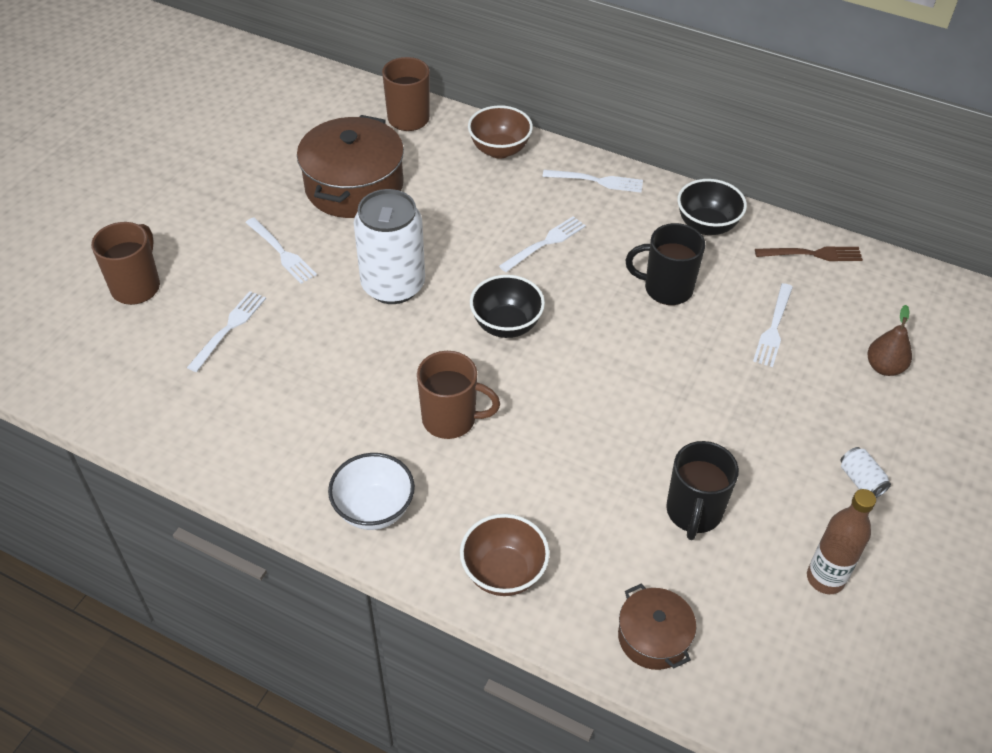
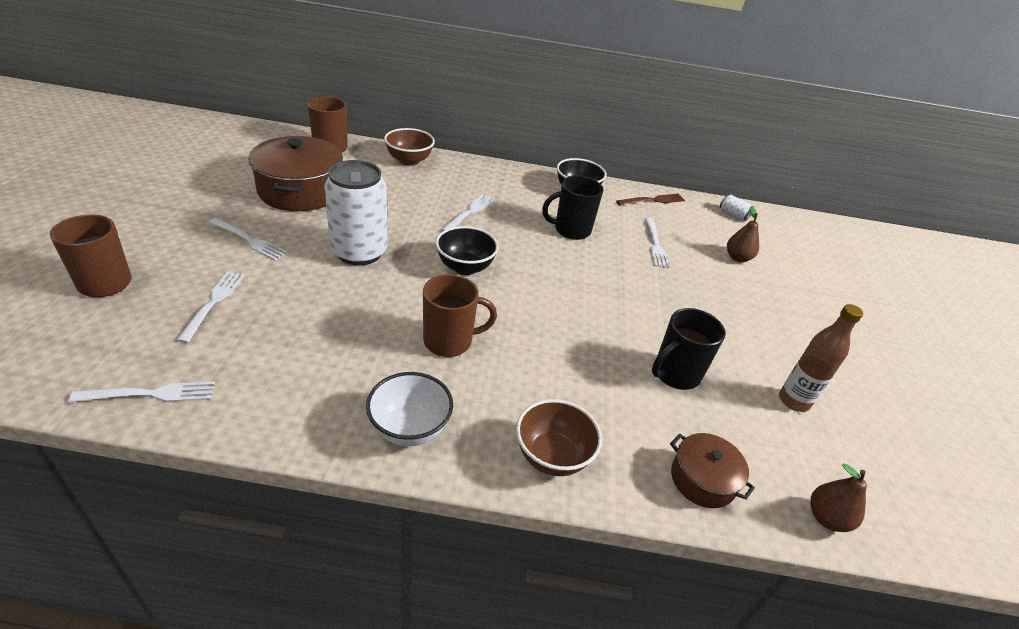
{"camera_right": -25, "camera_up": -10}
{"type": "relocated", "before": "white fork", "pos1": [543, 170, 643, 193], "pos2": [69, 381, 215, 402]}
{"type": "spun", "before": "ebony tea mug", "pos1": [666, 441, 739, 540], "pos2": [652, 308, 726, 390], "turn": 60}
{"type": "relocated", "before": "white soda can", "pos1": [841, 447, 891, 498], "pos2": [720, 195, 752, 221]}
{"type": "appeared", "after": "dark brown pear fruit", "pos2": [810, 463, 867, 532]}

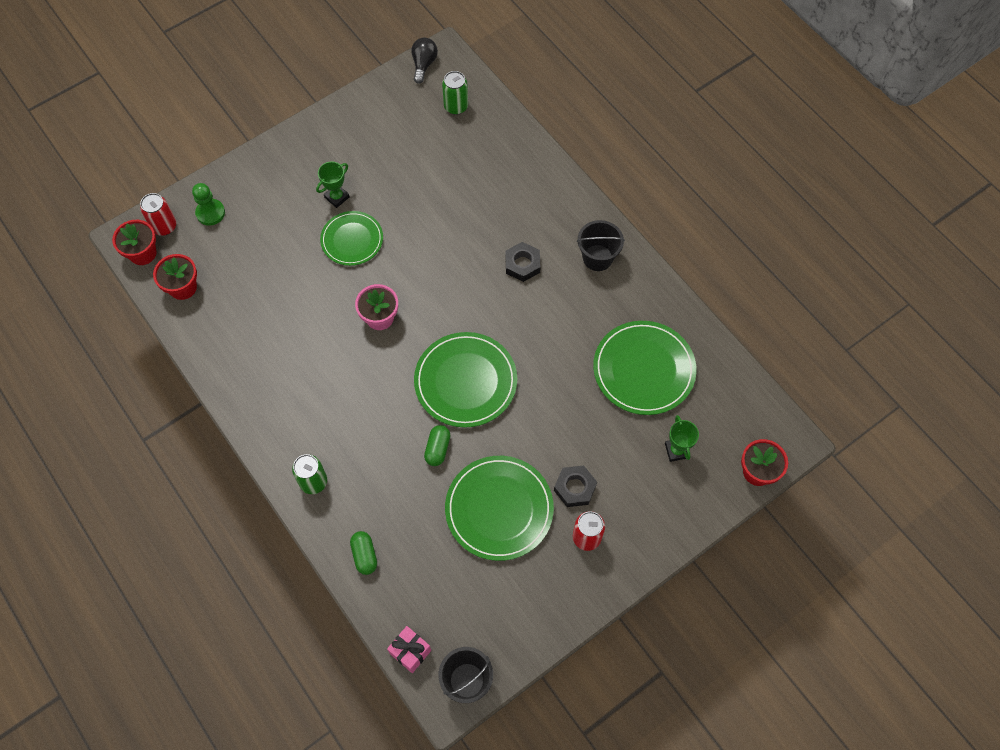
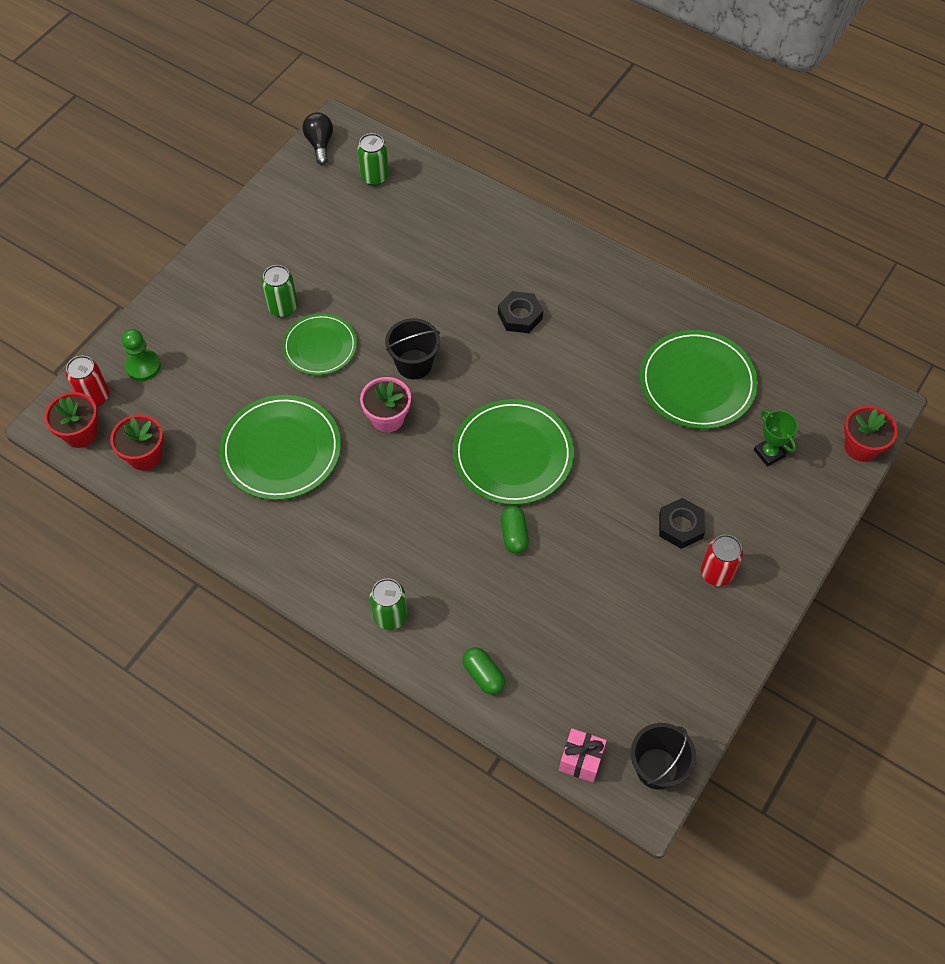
{"camera_right": -20, "camera_up": -5}
{"type": "relocated", "before": "emerald flat dish", "pos1": [445, 456, 554, 561], "pos2": [220, 395, 341, 500]}
{"type": "exchanged", "before": "emerald award cup", "after": "emerald soda can", "pos1": [316, 162, 350, 208], "pos2": [262, 265, 298, 317]}
{"type": "relocated", "before": "ebony pail", "pos1": [577, 220, 625, 271], "pos2": [385, 318, 440, 379]}

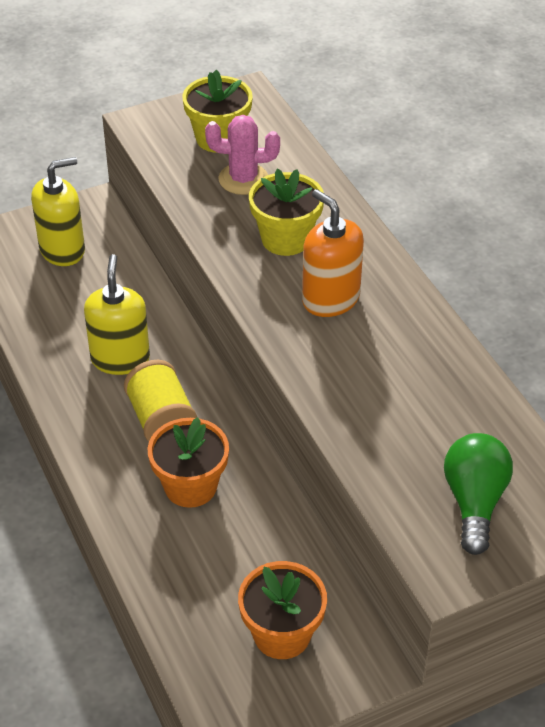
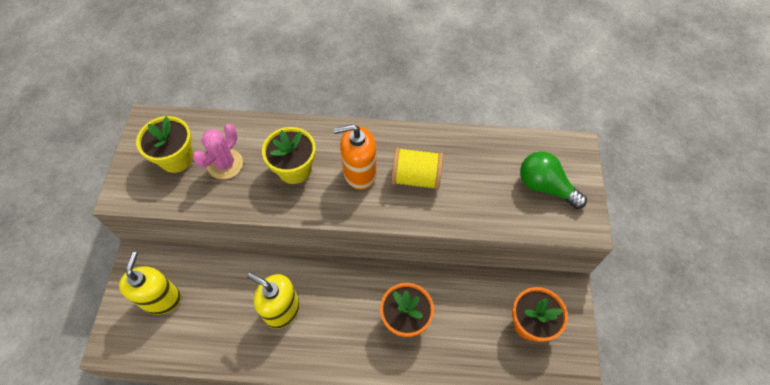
{"camera_right": -60, "camera_up": 15}
{"type": "relocated", "before": "golden bobbin", "pos1": [124, 360, 197, 442], "pos2": [391, 147, 443, 190]}

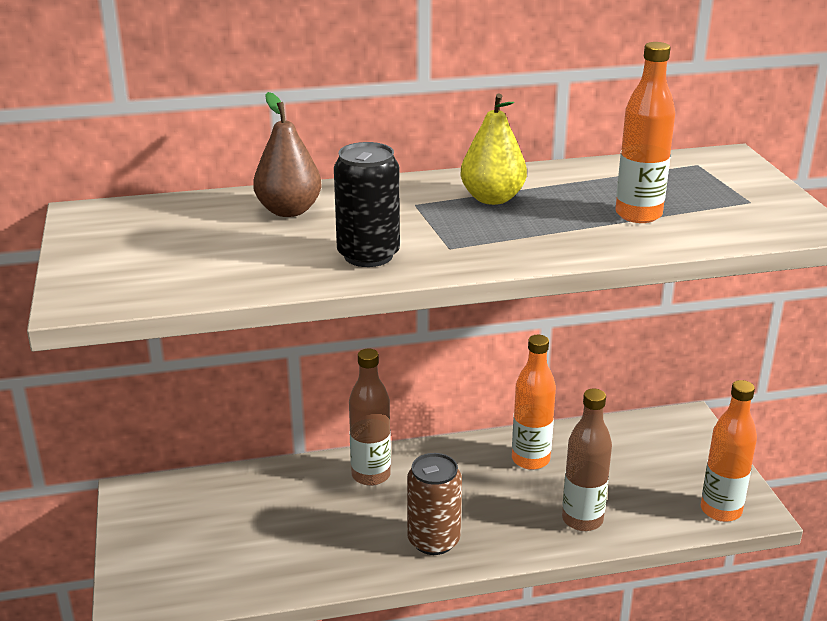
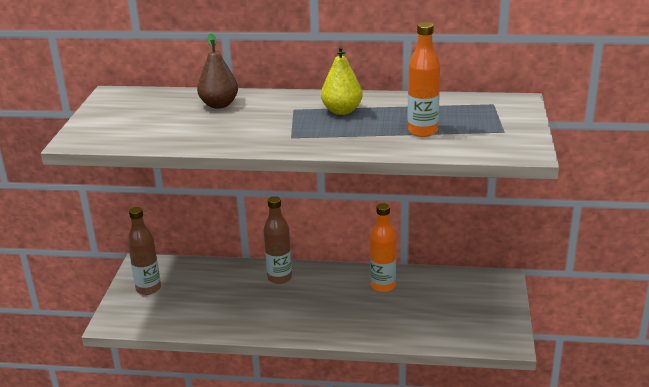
{"camera_right": 20, "camera_up": 0}
{"type": "relocated", "before": "dark brown drink bottle", "pos1": [562, 389, 612, 531], "pos2": [127, 207, 161, 295]}
{"type": "missing", "before": "ebony soda can", "pos1": [334, 142, 400, 267]}
{"type": "missing", "before": "dark brown soda can", "pos1": [407, 453, 462, 555]}
{"type": "missing", "before": "orange-coloured drink bottle", "pos1": [701, 380, 757, 522]}

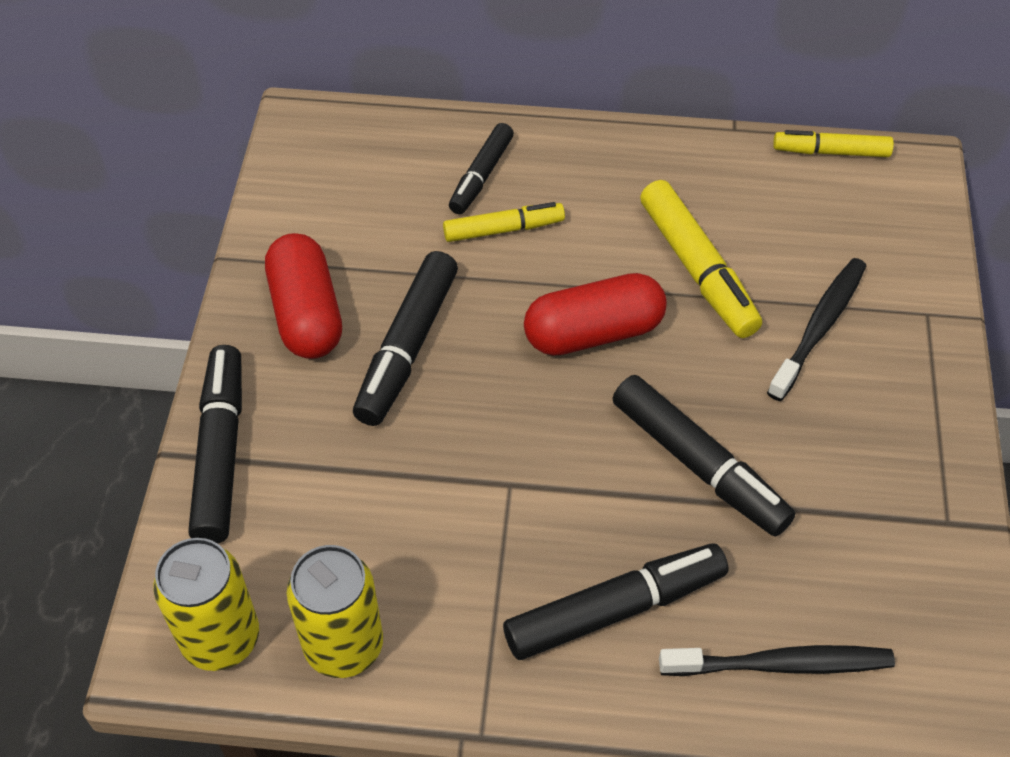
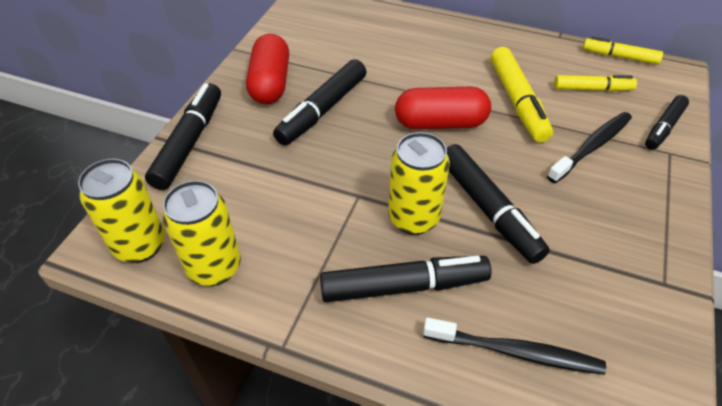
{"camera_right": 15, "camera_up": -5}
{"type": "appeared", "after": "golden soda can", "pos2": [388, 132, 450, 235]}
{"type": "relocated", "before": "golden felt pen", "pos1": [443, 202, 565, 242], "pos2": [554, 75, 637, 91]}
{"type": "relocated", "before": "ebony felt pen", "pos1": [449, 123, 514, 214], "pos2": [645, 95, 689, 150]}

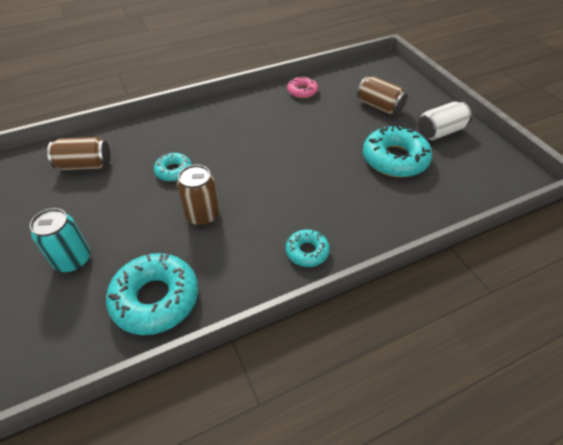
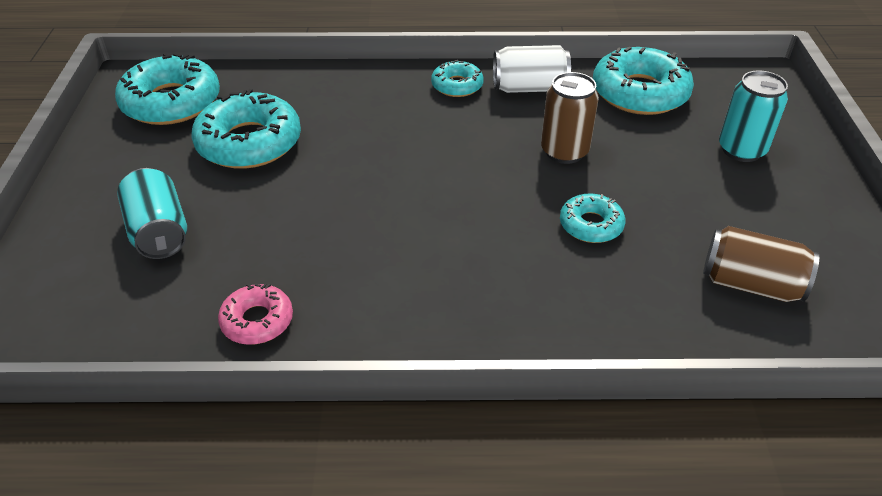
{"camera_right": -155, "camera_up": -5}
{"type": "appeared", "after": "turquoise glazed donut", "pos2": [115, 53, 220, 125]}
{"type": "colour", "before": "dark brown soda can", "after": "turquoise soda can", "pos1": [357, 76, 407, 115], "pos2": [117, 168, 187, 259]}
{"type": "relocated", "before": "white soda can", "pos1": [418, 102, 472, 140], "pos2": [493, 45, 571, 93]}

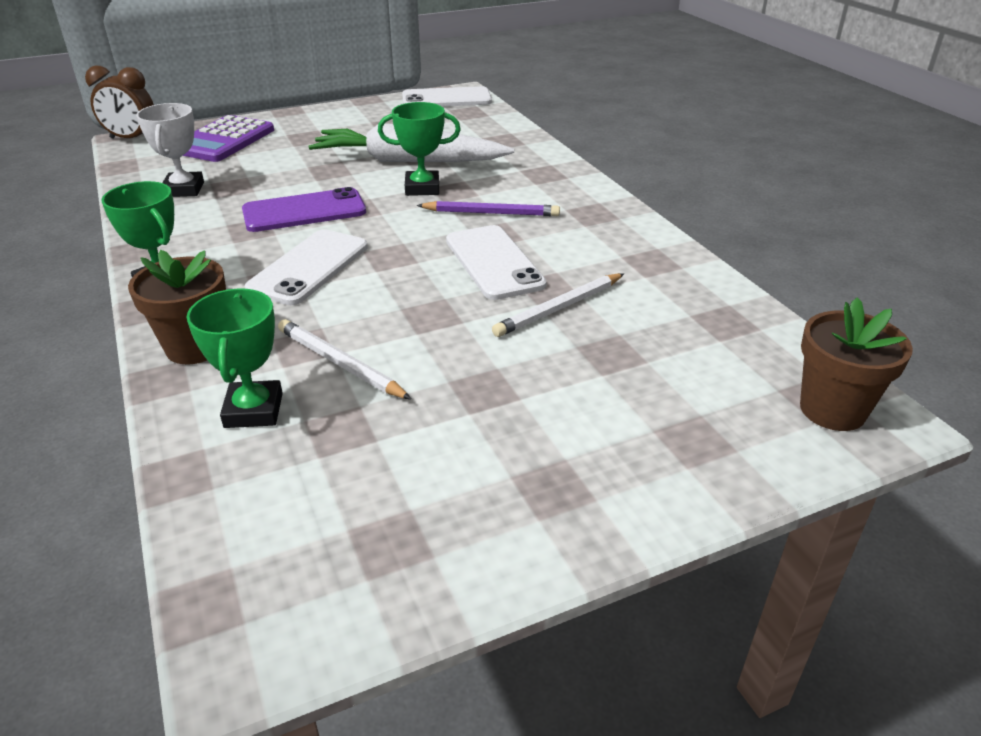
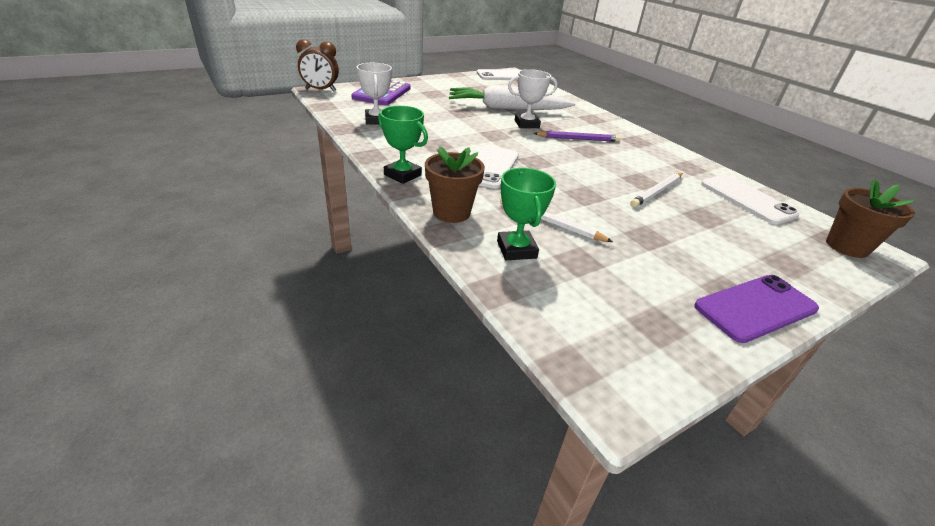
{"camera_right": -10, "camera_up": 0}
{"type": "colour", "before": "emerald award cup", "after": "white award cup", "pos1": [378, 102, 461, 196], "pos2": [508, 69, 557, 128]}
{"type": "relocated", "before": "royal purple smartphone", "pos1": [242, 187, 366, 232], "pos2": [694, 275, 819, 343]}
{"type": "relocated", "before": "white smartphone", "pos1": [446, 225, 547, 300], "pos2": [701, 175, 799, 225]}

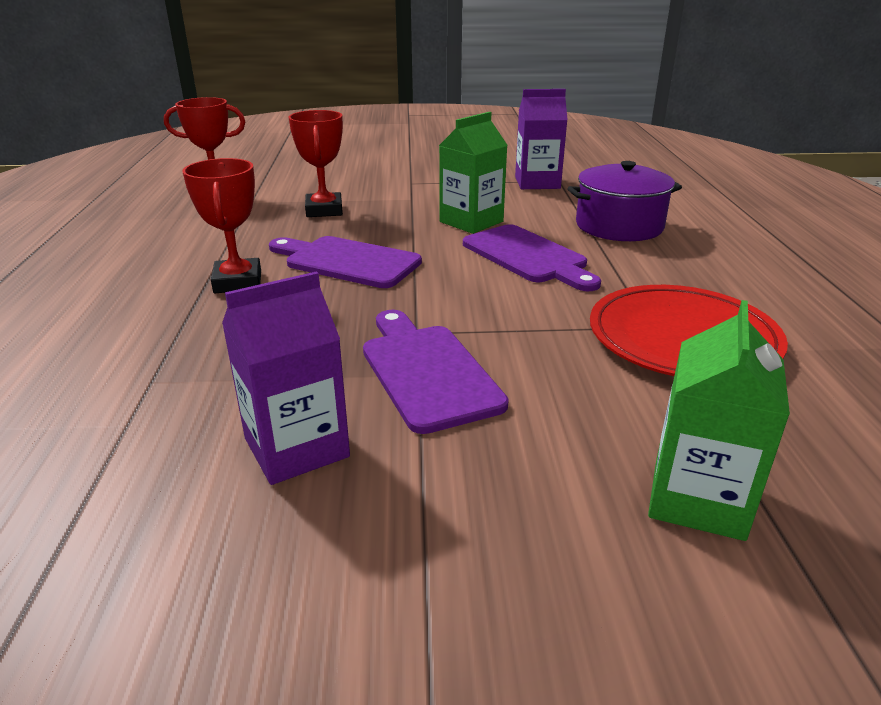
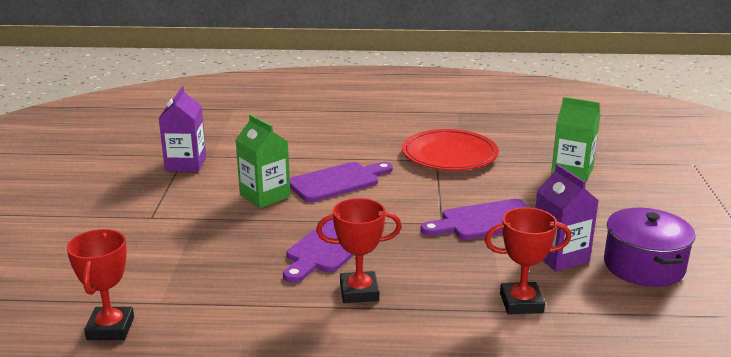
{"camera_right": -85, "camera_up": -5}
{"type": "relocated", "before": "crimson award cup", "pos1": [289, 110, 343, 217], "pos2": [485, 207, 571, 314]}
{"type": "relocated", "before": "royal purple cooking pot", "pos1": [567, 161, 682, 241], "pos2": [604, 208, 695, 287]}

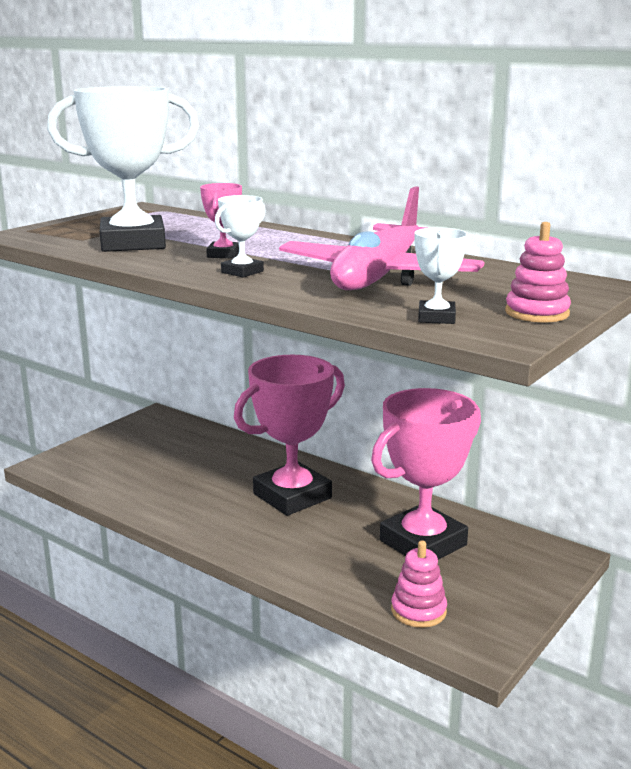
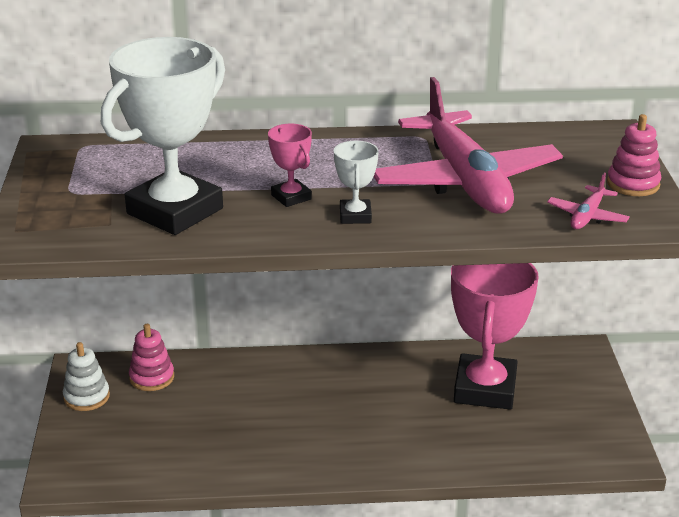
{"camera_right": -40, "camera_up": 10}
{"type": "appeared", "after": "white stacking rings", "pos2": [63, 342, 110, 411]}
{"type": "relocated", "before": "rose-pink stacking rings", "pos1": [391, 540, 447, 628], "pos2": [129, 324, 174, 391]}
{"type": "exchanged", "before": "white award cup", "after": "rose-pink aeroplane", "pos1": [414, 227, 468, 324], "pos2": [547, 173, 630, 229]}
{"type": "missing", "before": "rose-pink award cup", "pos1": [234, 355, 345, 516]}

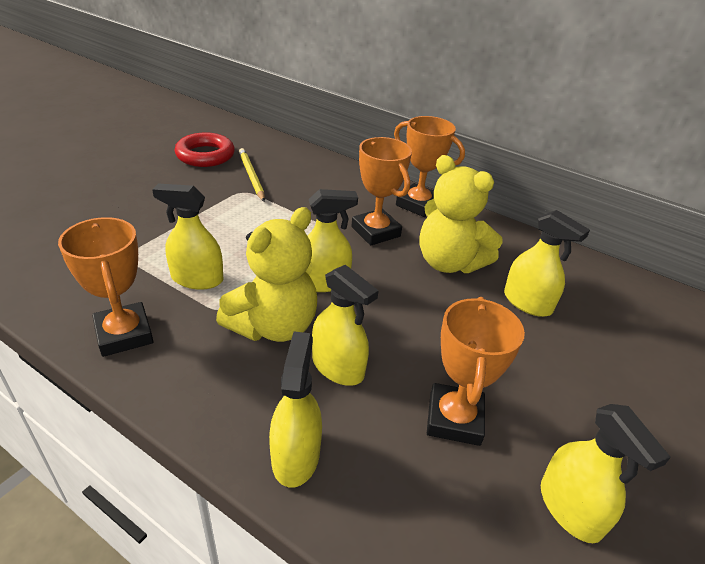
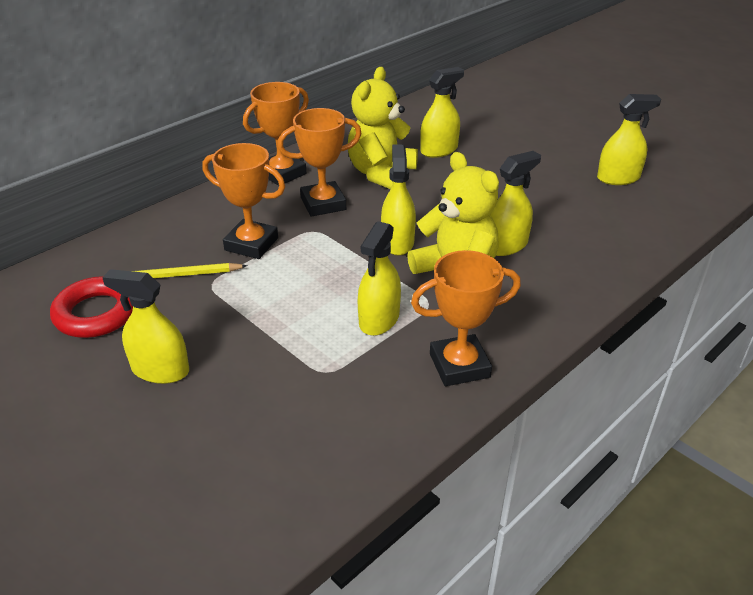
{"camera_right": -75, "camera_up": 0}
{"type": "relocated", "before": "golden spray cleaner", "pos1": [269, 332, 322, 488], "pos2": [102, 269, 189, 384]}
{"type": "relocated", "before": "orange-coloured award cup", "pos1": [427, 297, 525, 446], "pos2": [202, 143, 285, 259]}
{"type": "spun", "before": "golden teddy bear", "pos1": [419, 155, 503, 273], "pos2": [348, 67, 418, 189], "turn": 150}

